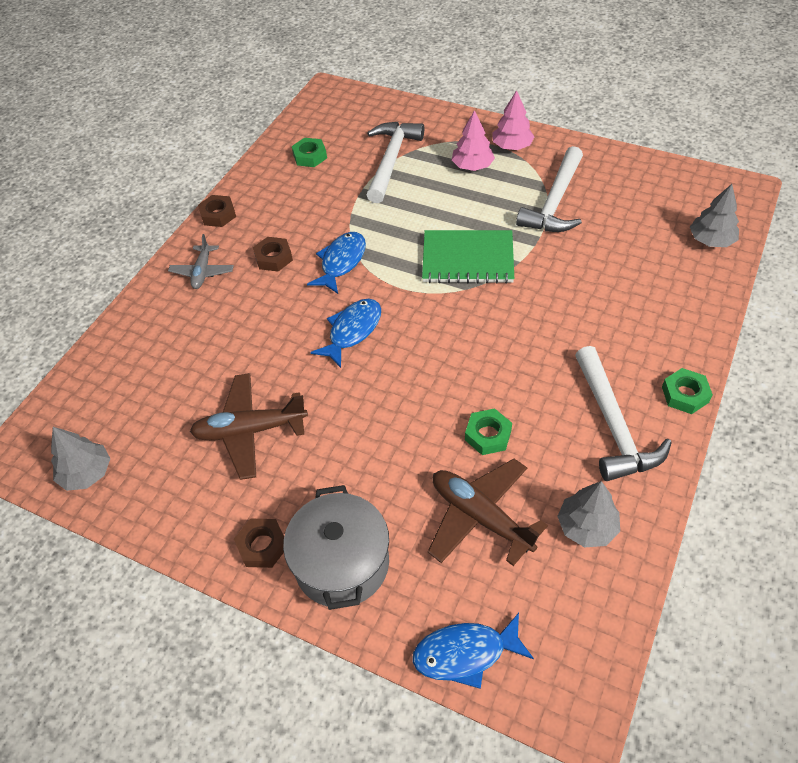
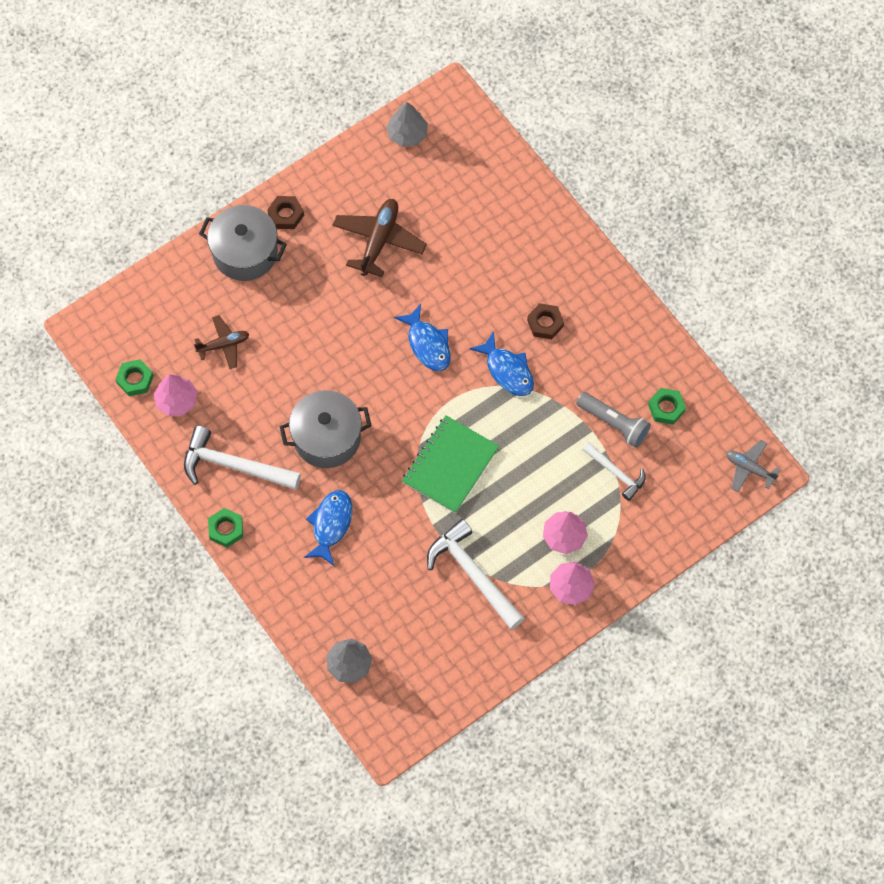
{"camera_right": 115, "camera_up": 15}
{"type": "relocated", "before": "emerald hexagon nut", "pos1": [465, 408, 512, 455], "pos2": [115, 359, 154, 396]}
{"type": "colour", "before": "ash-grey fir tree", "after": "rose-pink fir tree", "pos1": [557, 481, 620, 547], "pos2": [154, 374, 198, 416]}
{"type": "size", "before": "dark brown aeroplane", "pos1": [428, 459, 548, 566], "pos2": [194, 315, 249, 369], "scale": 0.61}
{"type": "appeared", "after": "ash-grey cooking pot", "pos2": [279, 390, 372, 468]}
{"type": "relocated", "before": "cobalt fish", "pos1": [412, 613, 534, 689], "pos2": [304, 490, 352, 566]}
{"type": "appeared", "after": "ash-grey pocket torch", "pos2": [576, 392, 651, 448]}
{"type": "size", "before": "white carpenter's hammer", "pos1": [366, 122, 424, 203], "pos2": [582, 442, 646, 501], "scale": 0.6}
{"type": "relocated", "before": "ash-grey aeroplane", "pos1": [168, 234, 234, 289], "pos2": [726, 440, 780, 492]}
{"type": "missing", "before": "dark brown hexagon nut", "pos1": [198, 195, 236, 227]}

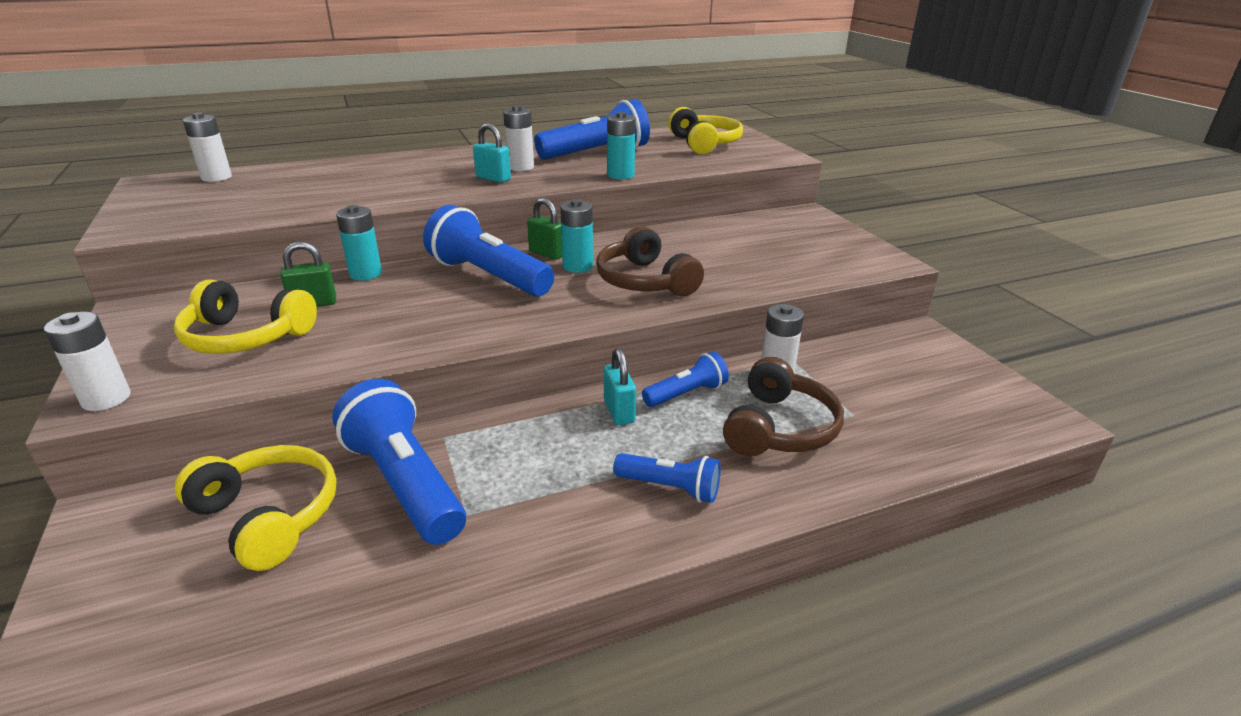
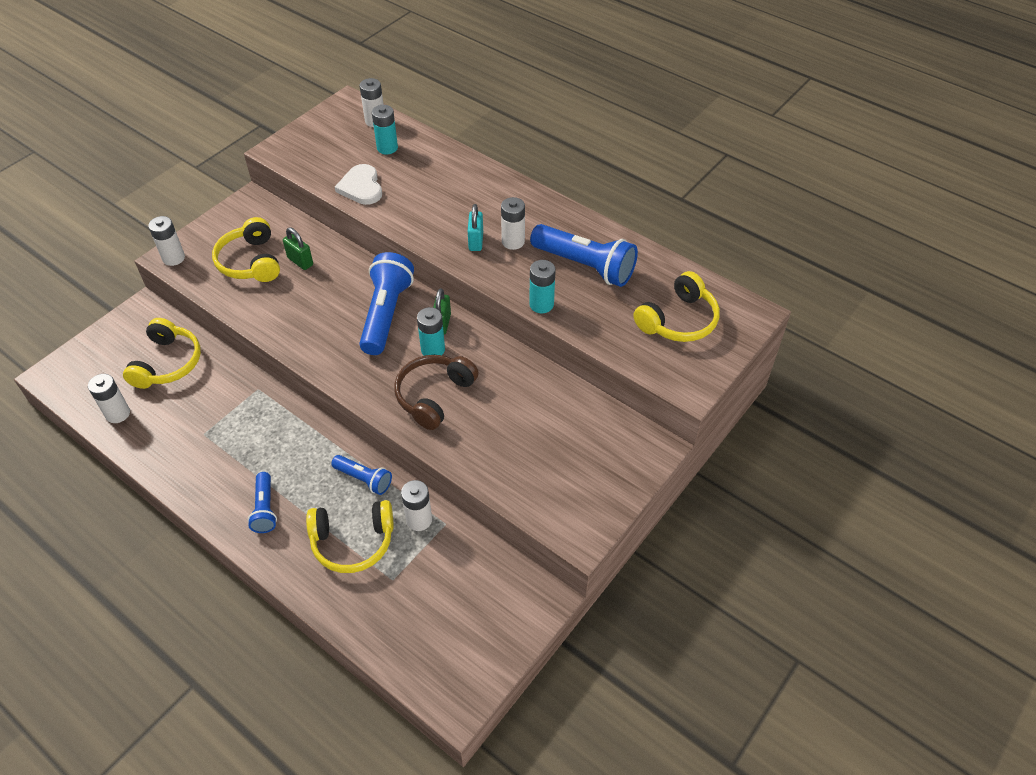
{"camera_right": 60, "camera_up": 20}
{"type": "appeared", "after": "white AA battery", "pos2": [88, 374, 130, 423]}
{"type": "colour", "before": "dark brown headset", "after": "golden headset", "pos1": [723, 357, 844, 456], "pos2": [306, 500, 394, 573]}
{"type": "appeared", "after": "white heart shape", "pos2": [335, 164, 382, 205]}
{"type": "relocated", "before": "turquoise AA battery", "pos1": [336, 205, 382, 280], "pos2": [372, 105, 398, 154]}
{"type": "missing", "before": "cobalt pocket torch", "pos1": [332, 379, 466, 545]}
{"type": "missing", "before": "turquoise padlock", "pos1": [604, 348, 636, 425]}

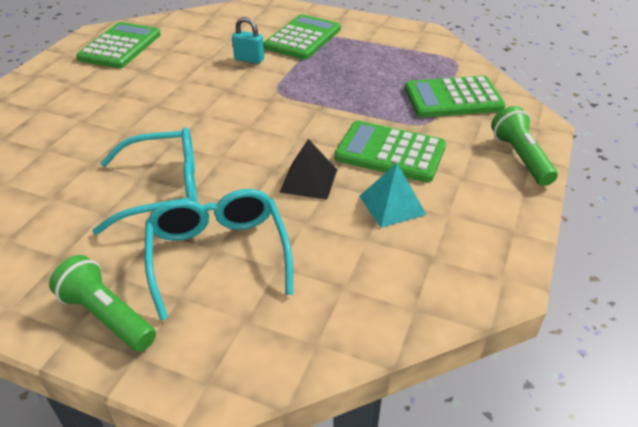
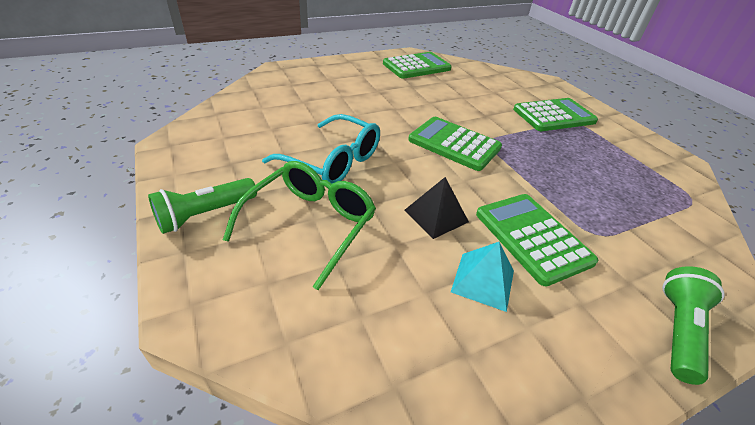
{"camera_right": 40, "camera_up": 0}
{"type": "spun", "before": "emerald pocket torch", "pos1": [49, 255, 156, 352], "pos2": [148, 178, 257, 234], "turn": -120}
{"type": "colour", "before": "turquoise glasses", "after": "emerald glasses", "pos1": [145, 189, 293, 321], "pos2": [223, 161, 376, 290]}
{"type": "relocated", "before": "emerald calculator", "pos1": [405, 76, 506, 118], "pos2": [408, 117, 502, 171]}
{"type": "missing", "before": "turquoise padlock", "pos1": [232, 17, 264, 64]}

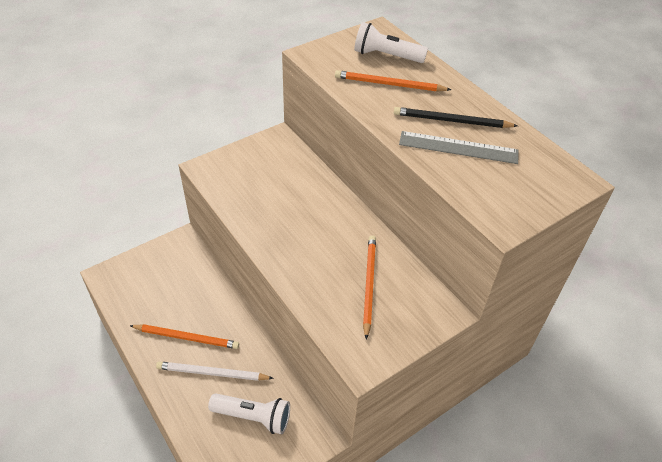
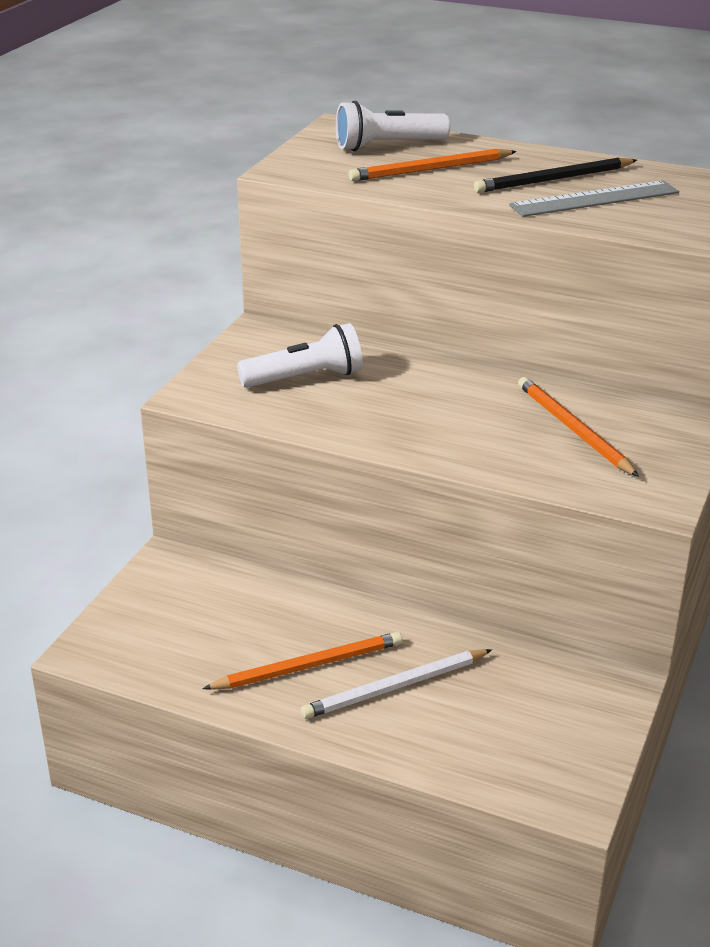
{"camera_right": -30, "camera_up": -15}
{"type": "relocated", "before": "white pocket torch", "pos1": [208, 393, 290, 434], "pos2": [237, 323, 363, 388]}

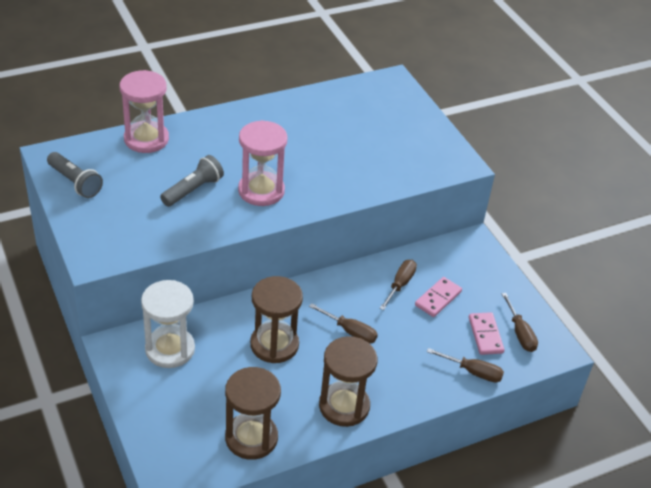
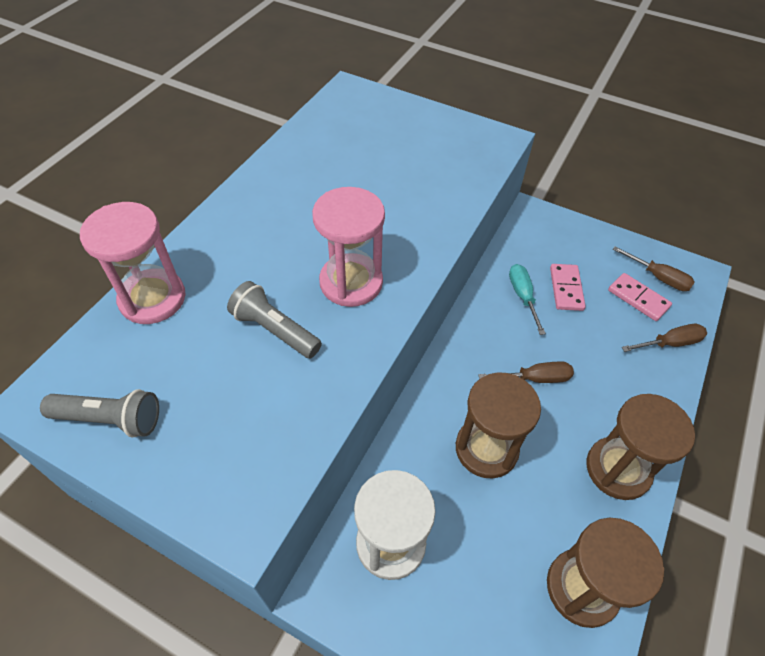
{"camera_right": -35, "camera_up": 10}
{"type": "spun", "before": "ash-grey pocket torch", "pos1": [160, 155, 224, 207], "pos2": [227, 281, 322, 359], "turn": -60}
{"type": "colour", "before": "dark brown flat screwdriver", "after": "turquoise flat screwdriver", "pos1": [380, 260, 417, 310], "pos2": [509, 264, 546, 335]}

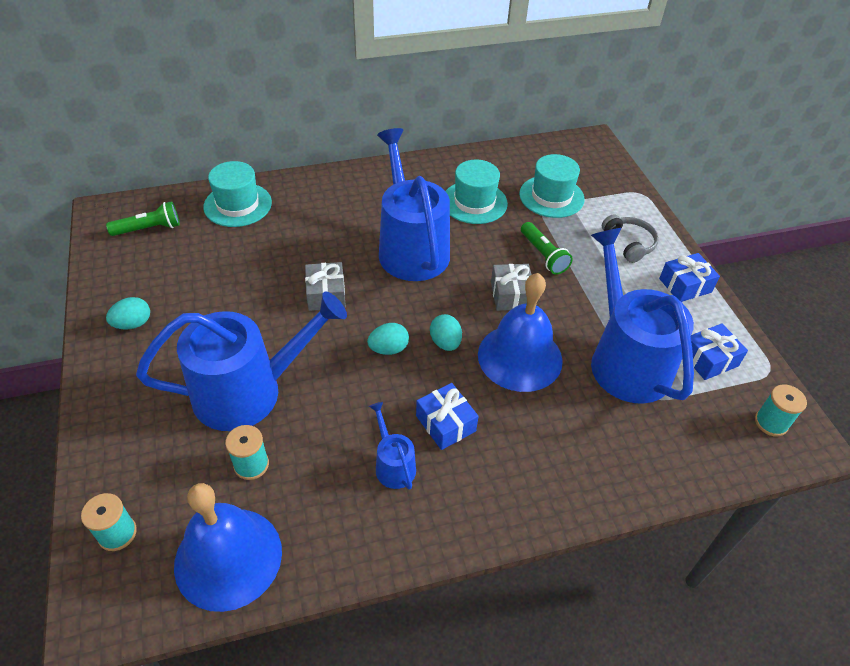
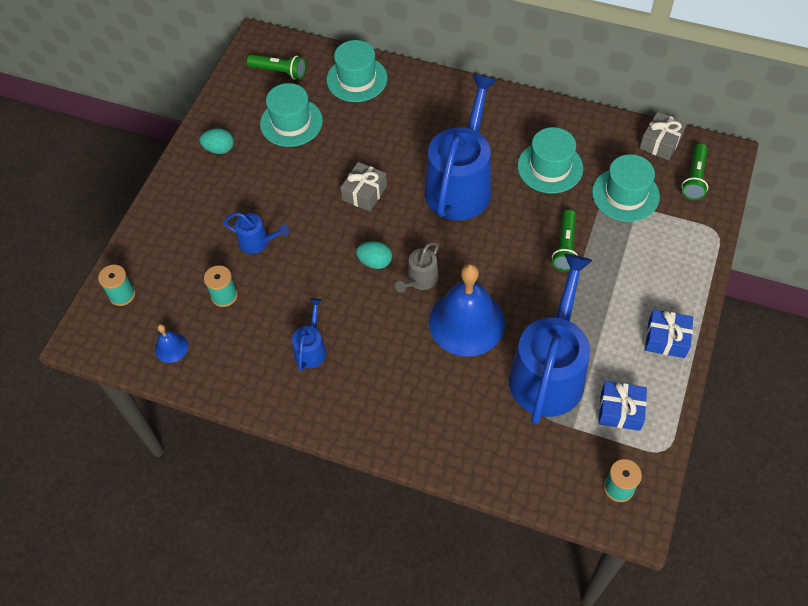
{"camera_right": 40, "camera_up": 10}
{"type": "size", "before": "cobalt school bell", "pos1": [174, 483, 282, 612], "pos2": [155, 324, 188, 363], "scale": 0.44}
{"type": "size", "before": "cobalt sprinkling can", "pos1": [136, 291, 347, 431], "pos2": [223, 212, 289, 254], "scale": 0.44}
{"type": "appeared", "after": "turquoise tall hat", "pos2": [260, 83, 323, 147]}
{"type": "exchanged", "before": "turquoise egg", "after": "ash-grey sprinkling can", "pos1": [430, 314, 462, 351], "pos2": [395, 242, 439, 293]}
{"type": "relocated", "before": "ash-grey present", "pos1": [491, 264, 531, 311], "pos2": [640, 112, 687, 160]}
{"type": "appeared", "after": "emerald pocket torch", "pos2": [681, 143, 708, 200]}
{"type": "missing", "before": "cobalt present", "pos1": [416, 383, 479, 450]}
{"type": "missing", "before": "ash-grey headset", "pos1": [602, 214, 659, 263]}

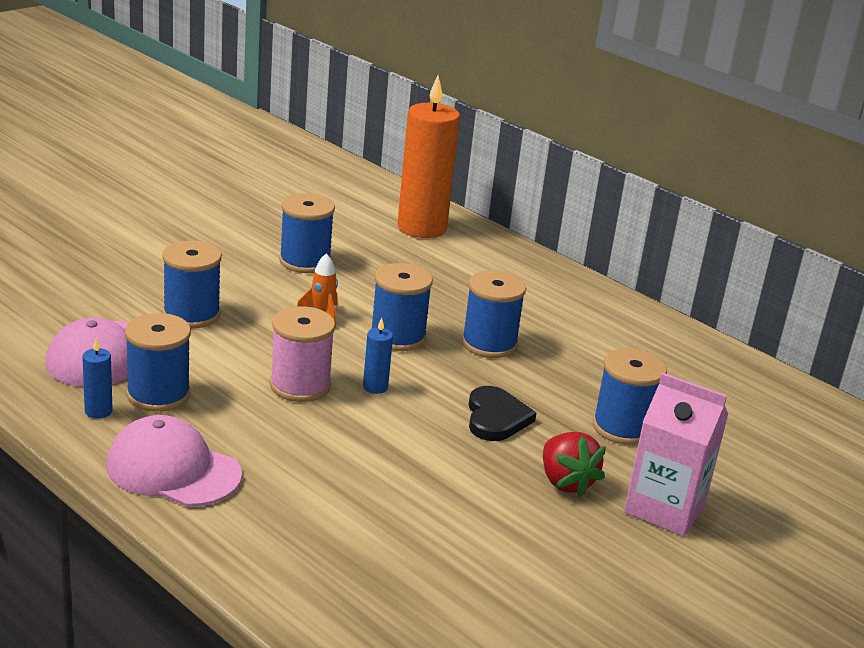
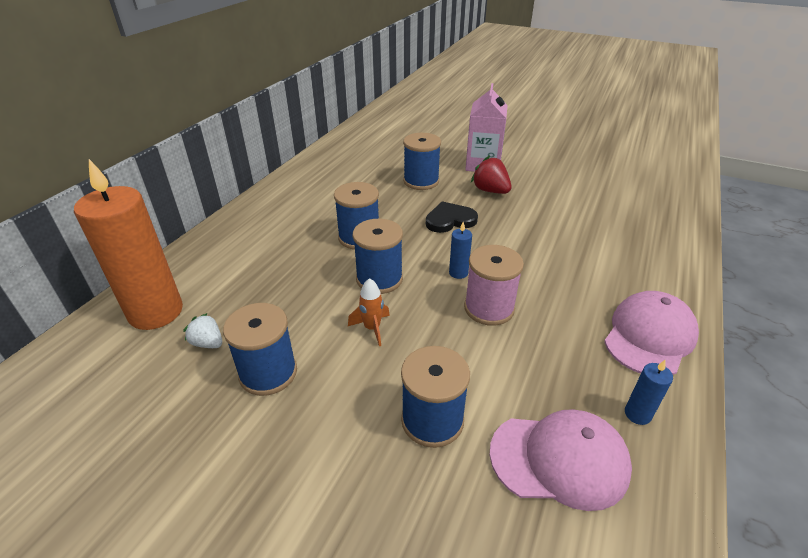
{"camera_right": -105, "camera_up": 10}
{"type": "appeared", "after": "white toy strawberry", "pos2": [183, 313, 222, 348]}
{"type": "spun", "before": "crimson toy strawberry", "pos1": [543, 432, 606, 497], "pos2": [471, 155, 511, 194], "turn": -90}
{"type": "spun", "before": "rose-pink cap", "pos1": [106, 415, 242, 507], "pos2": [604, 291, 699, 375], "turn": -150}
{"type": "missing", "before": "cobalt bobbin", "pos1": [125, 313, 191, 412]}

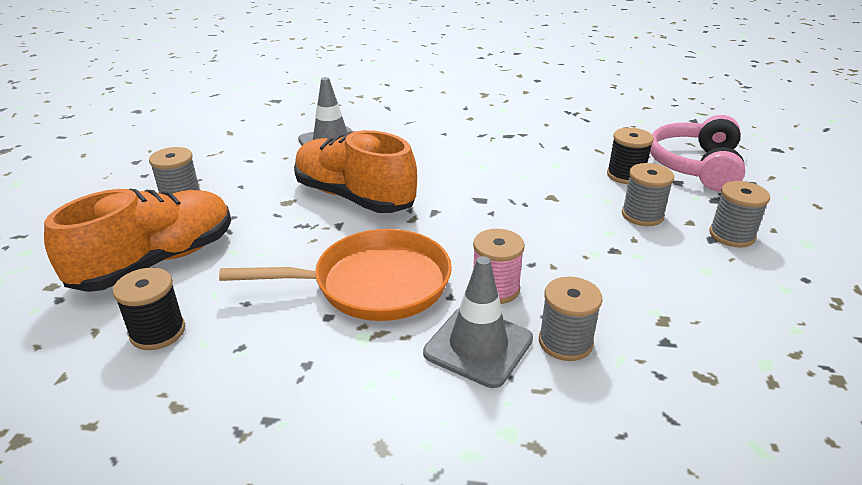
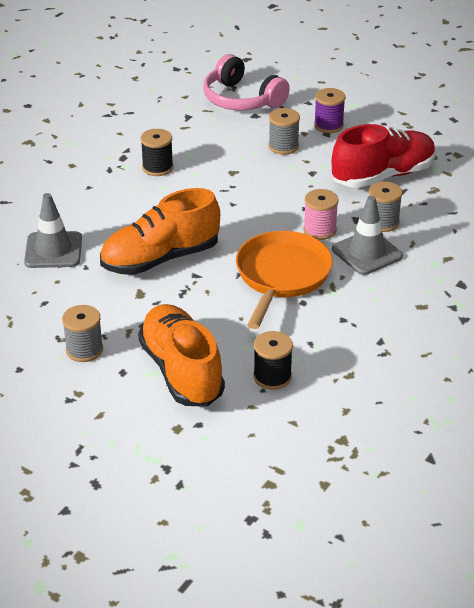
{"camera_right": -65, "camera_up": 5}
{"type": "relocated", "before": "ebony bobbin", "pos1": [607, 128, 654, 184], "pos2": [141, 129, 173, 176]}
{"type": "colour", "before": "ash-grey bobbin", "after": "royal purple bobbin", "pos1": [709, 181, 770, 247], "pos2": [314, 88, 346, 133]}
{"type": "appeared", "after": "crimson shoe", "pos2": [332, 124, 436, 188]}

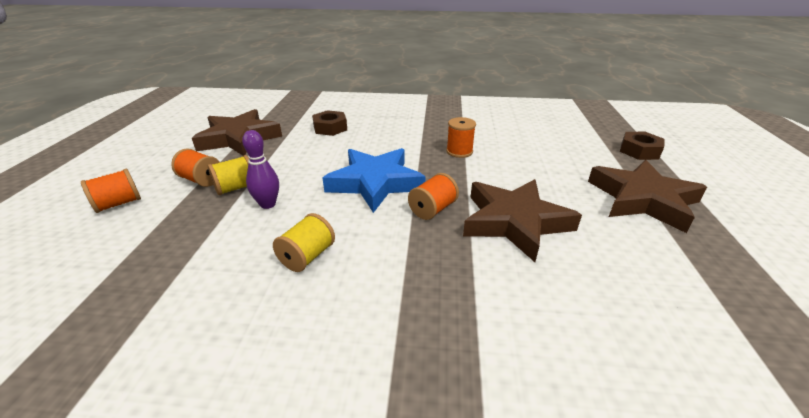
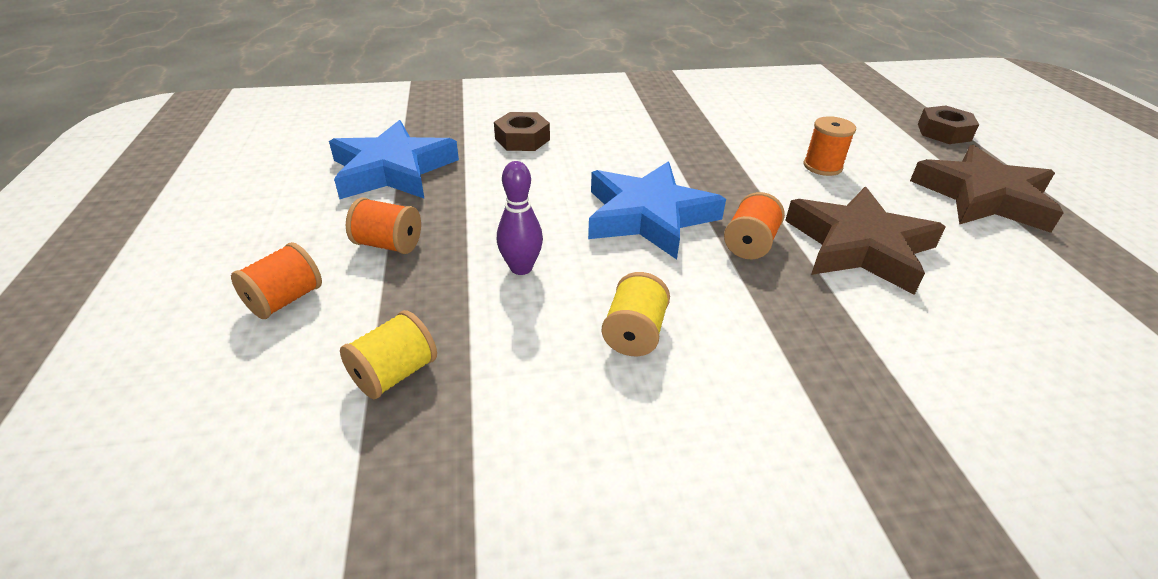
{"camera_right": -15, "camera_up": 5}
{"type": "colour", "before": "dark brown star", "after": "cobalt star", "pos1": [192, 109, 282, 156], "pos2": [329, 120, 459, 199]}
{"type": "relocated", "before": "golden bobbin", "pos1": [208, 155, 249, 195], "pos2": [340, 310, 437, 399]}
{"type": "relocated", "before": "orange-coloured bobbin", "pos1": [446, 117, 476, 158], "pos2": [804, 116, 856, 176]}

